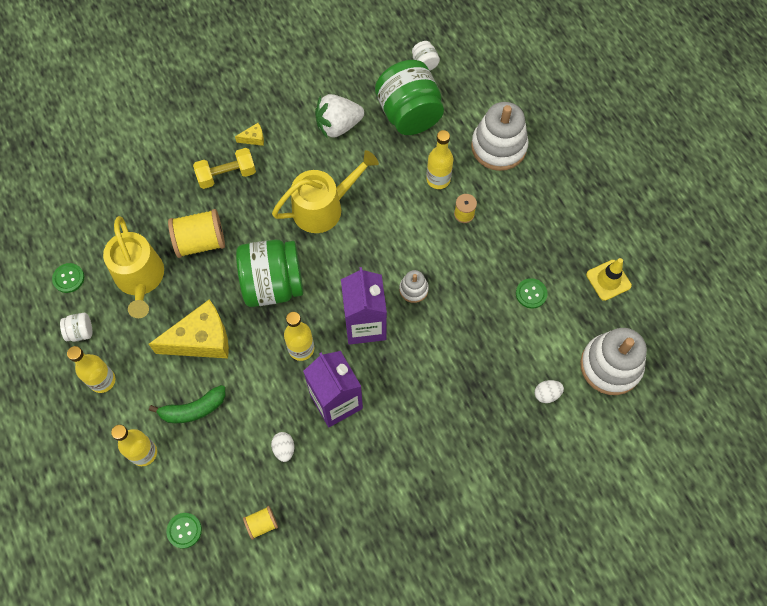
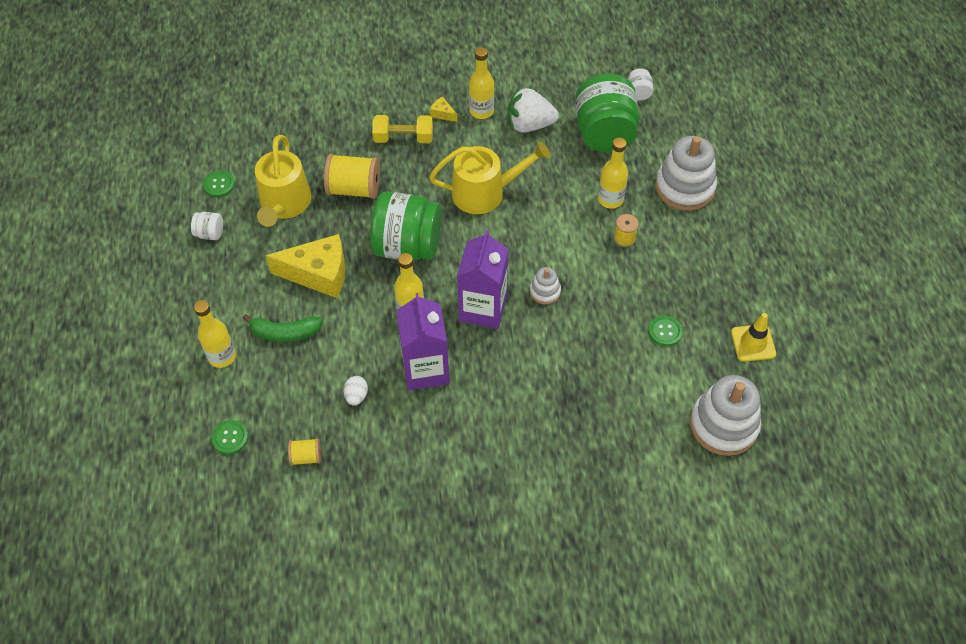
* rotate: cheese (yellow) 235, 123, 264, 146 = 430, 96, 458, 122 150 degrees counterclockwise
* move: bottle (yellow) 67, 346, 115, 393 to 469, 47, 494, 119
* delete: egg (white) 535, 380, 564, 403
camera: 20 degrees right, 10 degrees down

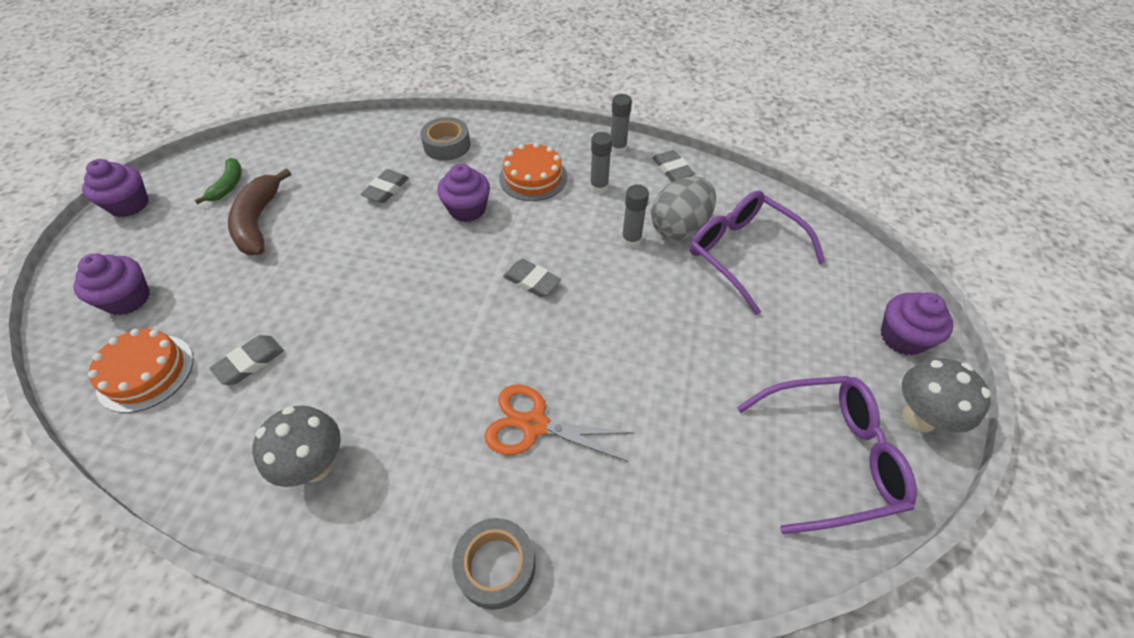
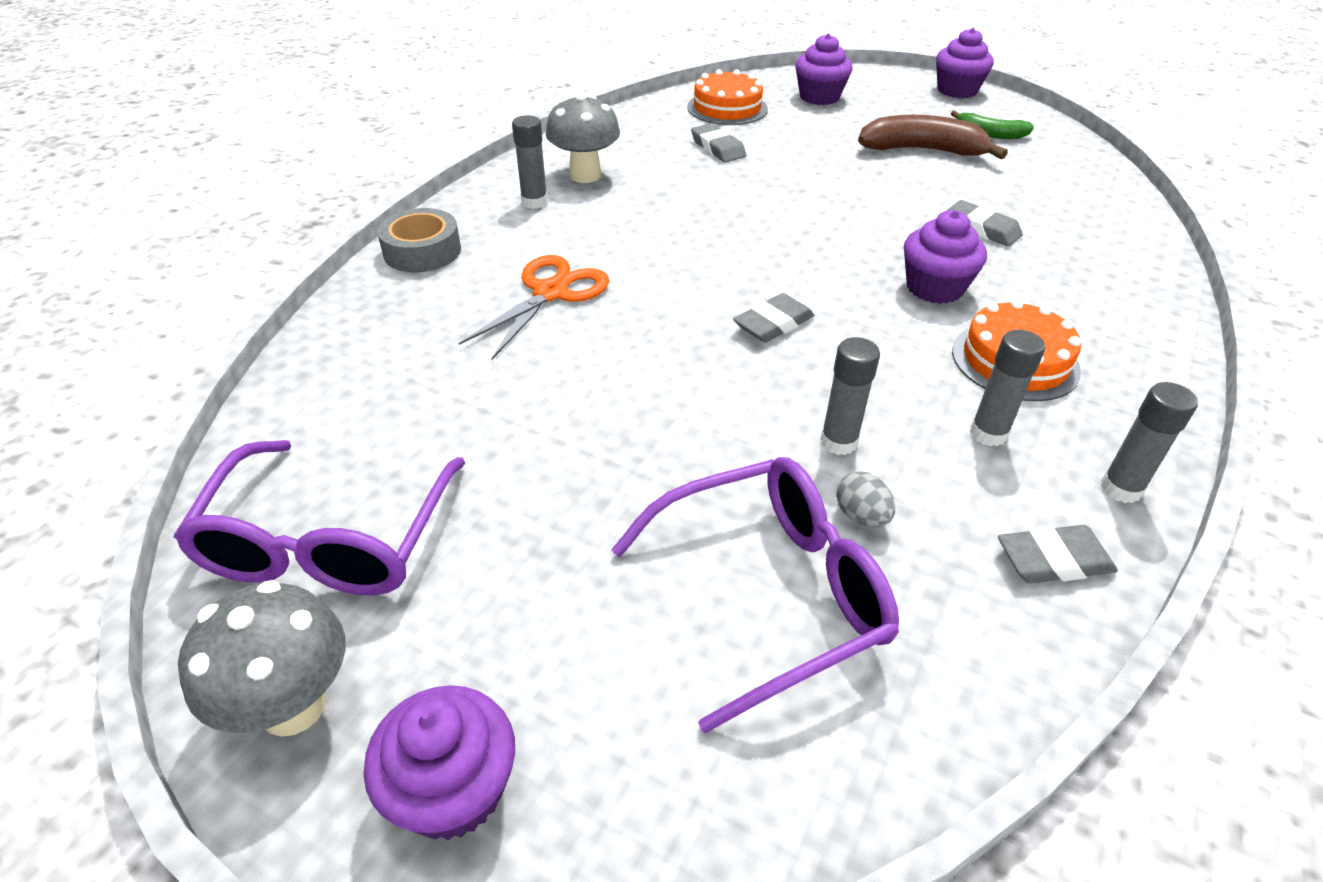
* insert: glue stick (grey) 512, 115, 548, 209
* resize: egg (grey) 651, 177, 716, 240 = 836, 471, 895, 527 x0.44
* delete: tape (grey) 420, 117, 470, 161
camera: 105 degrees right, 10 degrees down

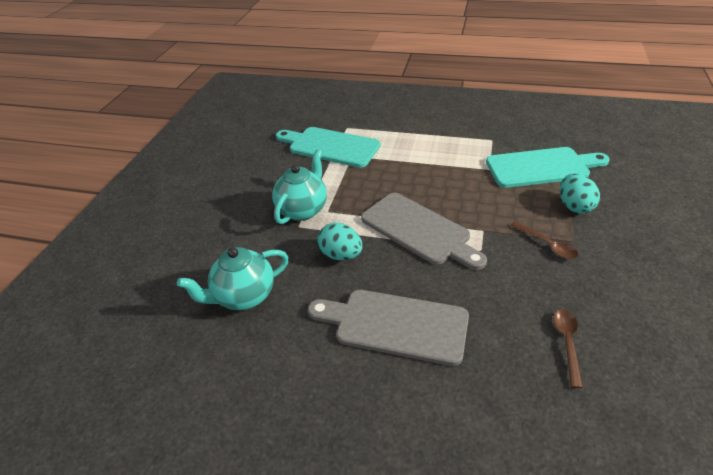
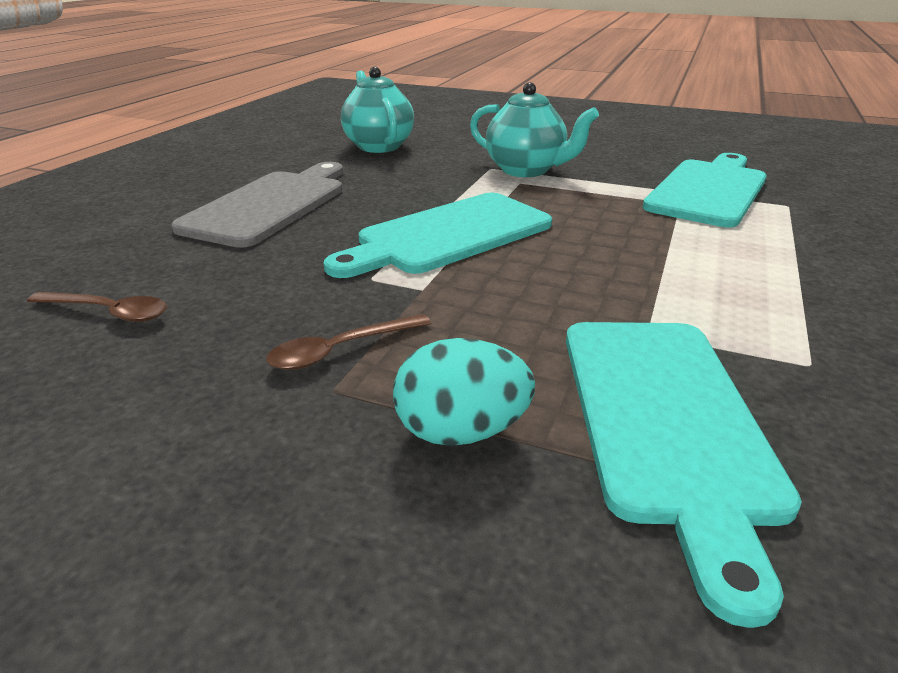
* recolor: cutting board (grey) 361, 193, 487, 270 to cutting board (turquoise) 324, 193, 552, 278
* delete: egg (turquoise) 317, 222, 363, 260
camera: 95 degrees right, 10 degrees down

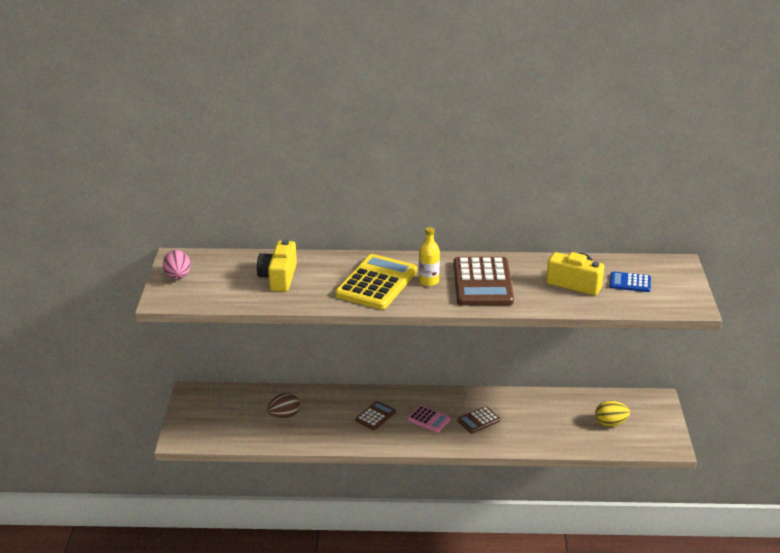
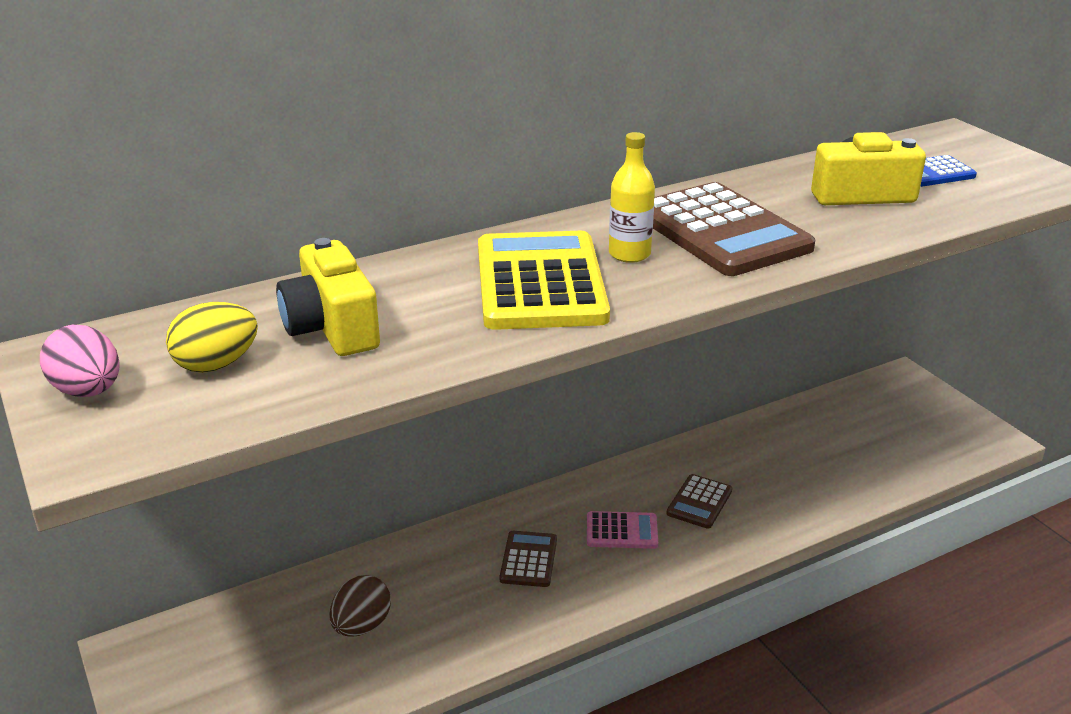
* move: egg (yellow) 595, 401, 630, 427 to 166, 302, 258, 373
camera: 30 degrees left, 0 degrees up

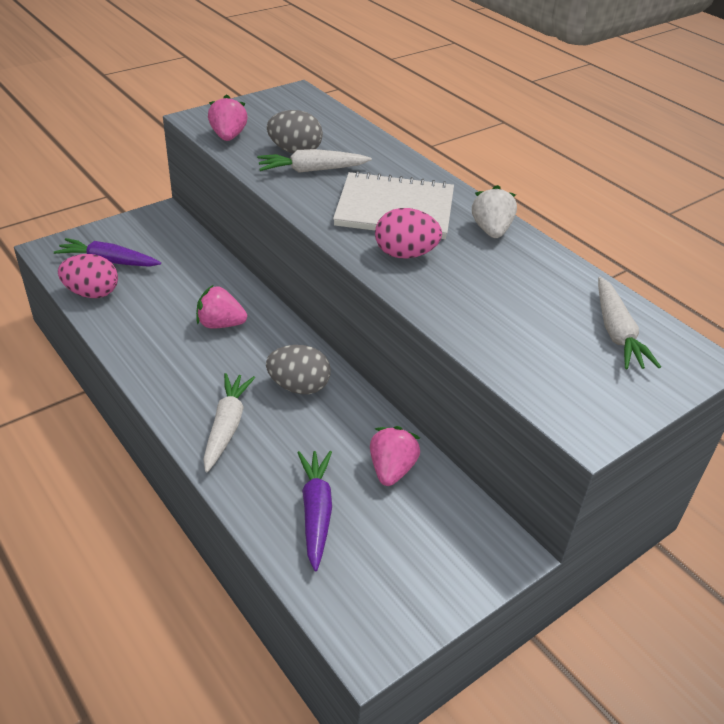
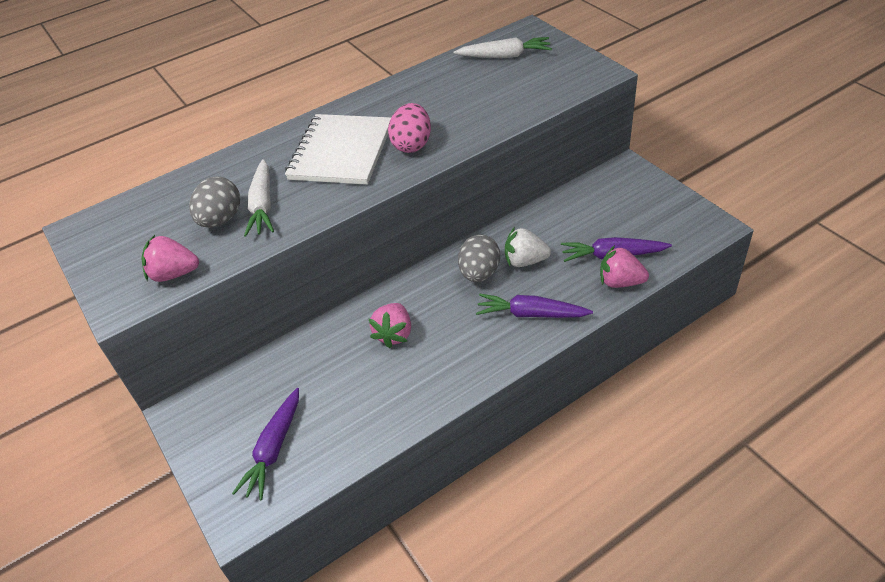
* recolor: carrot (white) 203, 373, 255, 472 to carrot (purple) 476, 294, 593, 318
* move: strawberry (white) 472, 185, 517, 238 to 505, 227, 551, 267
* move: strawberry (pink) 370, 426, 420, 486 to 600, 245, 649, 288
* delete: egg (pink) 58, 254, 118, 298
camera: 80 degrees left, 5 degrees up

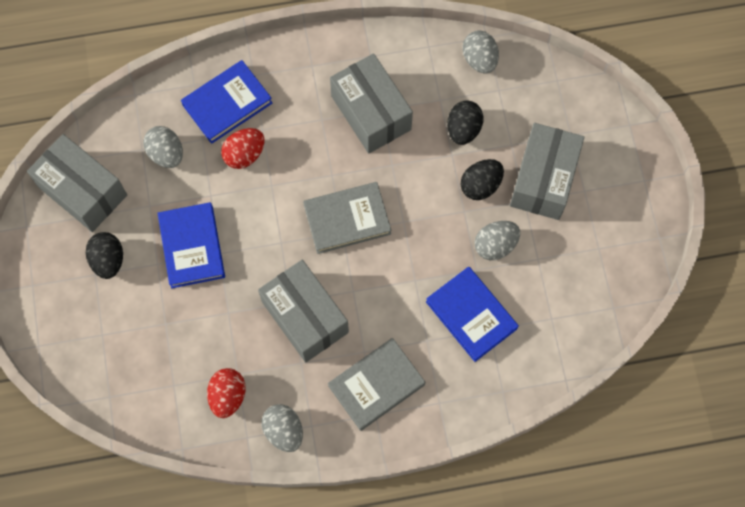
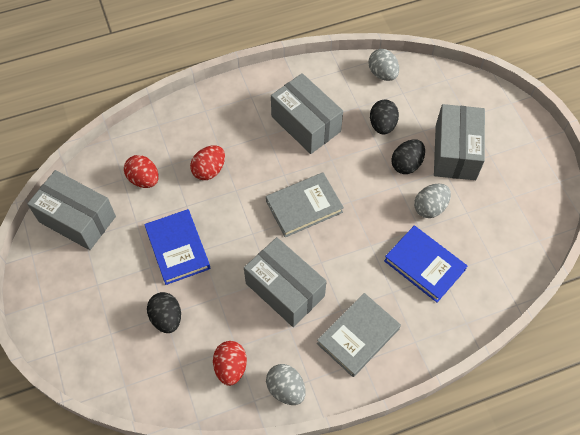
* recolor: egg (grey) 143, 126, 183, 168 to egg (red) 124, 155, 159, 188
* move: egg (black) 86, 232, 123, 279 to 147, 292, 181, 333
* delete: book (blue) 181, 60, 272, 144
camera: 10 degrees left, 10 degrees down

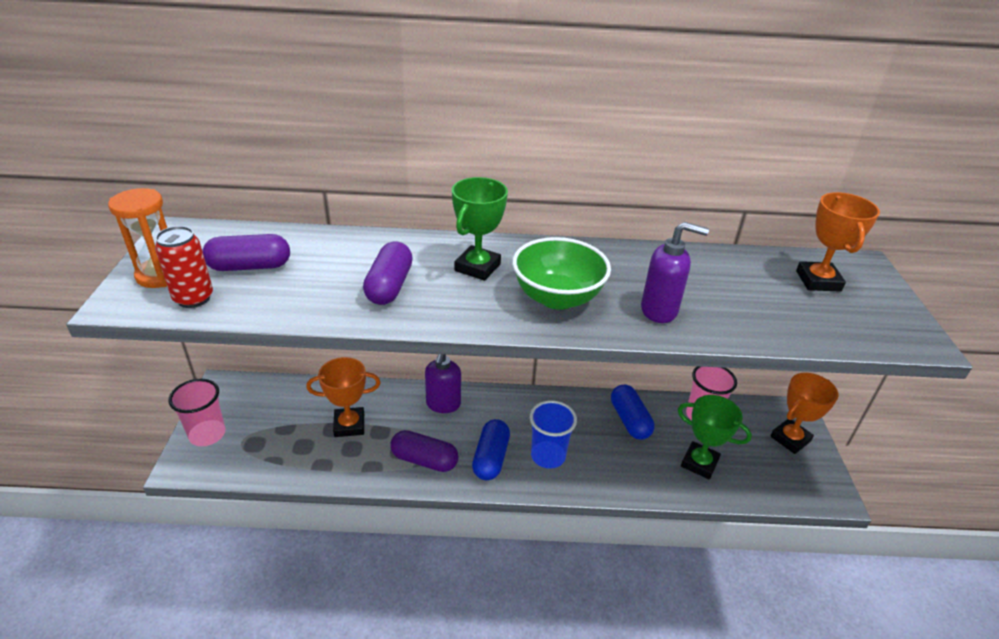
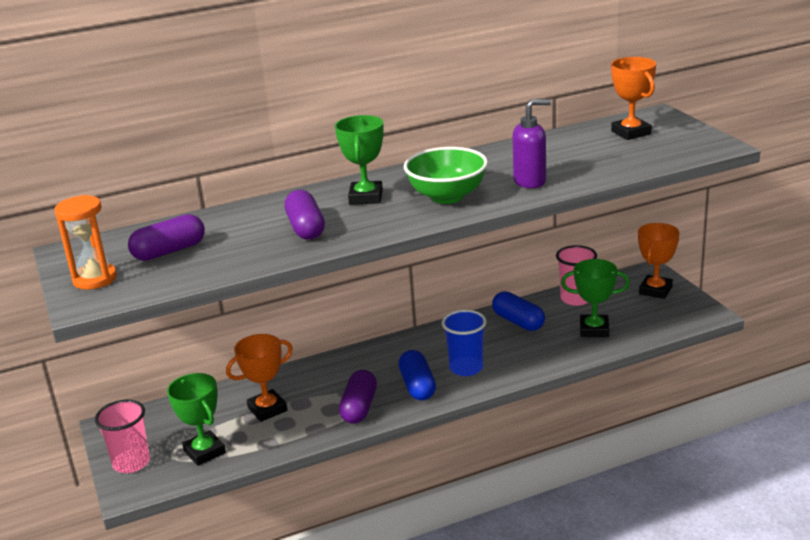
* insert: trophy (green) 167, 373, 226, 466
* rotate: capsule (purple) 391, 430, 459, 472 = 339, 370, 377, 424 75 degrees counterclockwise
* delete: can (red) 155, 226, 213, 308
* delete: soap dispenser (purple) 425, 354, 461, 413
camera: 20 degrees left, 10 degrees down

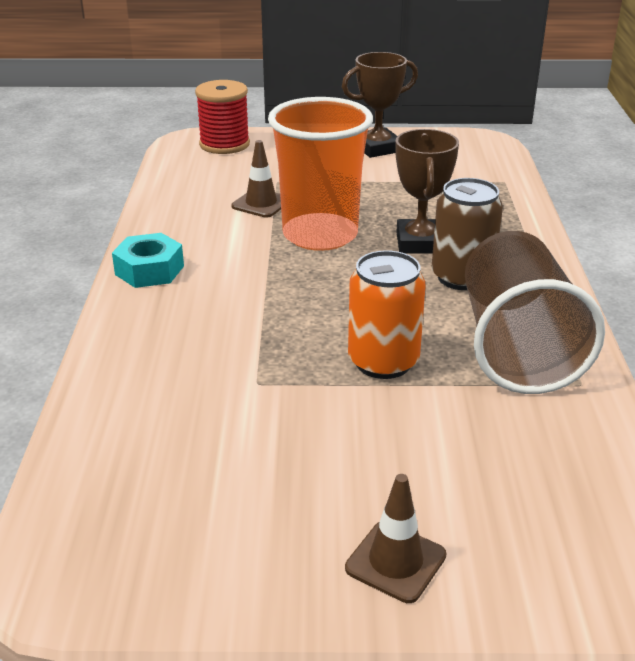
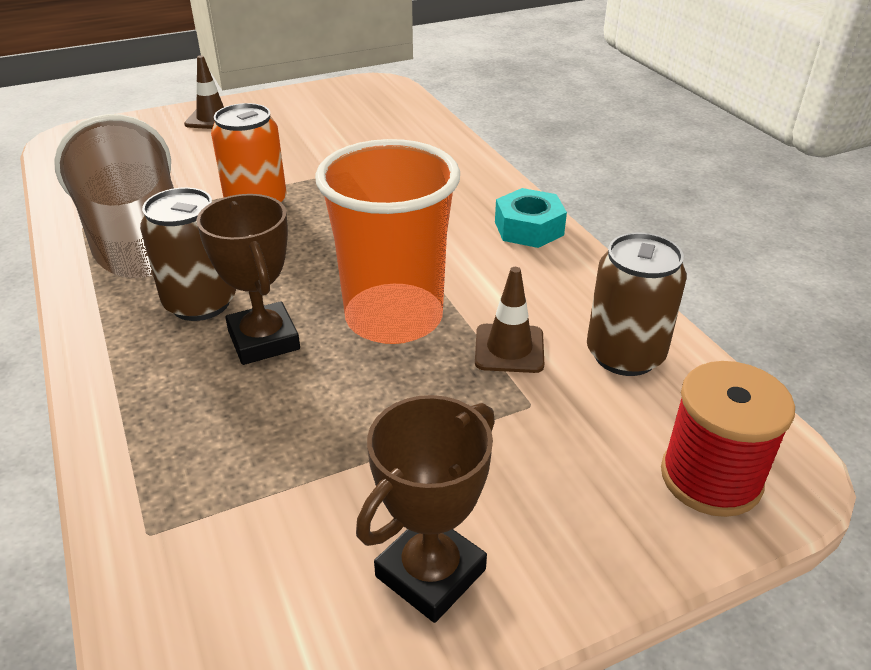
* insert: can (brown) 587, 233, 687, 376
camera: 155 degrees right, 5 degrees up

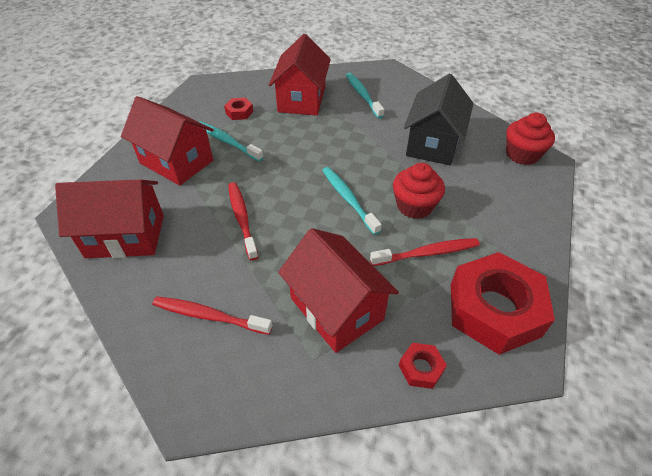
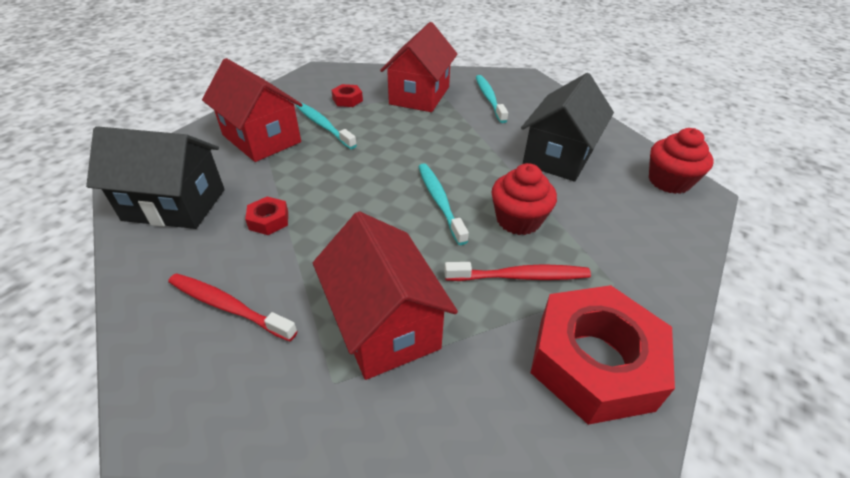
* recolor: house (red) 55, 180, 164, 258 to house (black) 86, 126, 225, 229
* move: nut (red) 399, 343, 447, 389 to 245, 196, 288, 235
* delete: toothbrush (red) 228, 182, 258, 260
camera: 10 degrees right, 5 degrees down

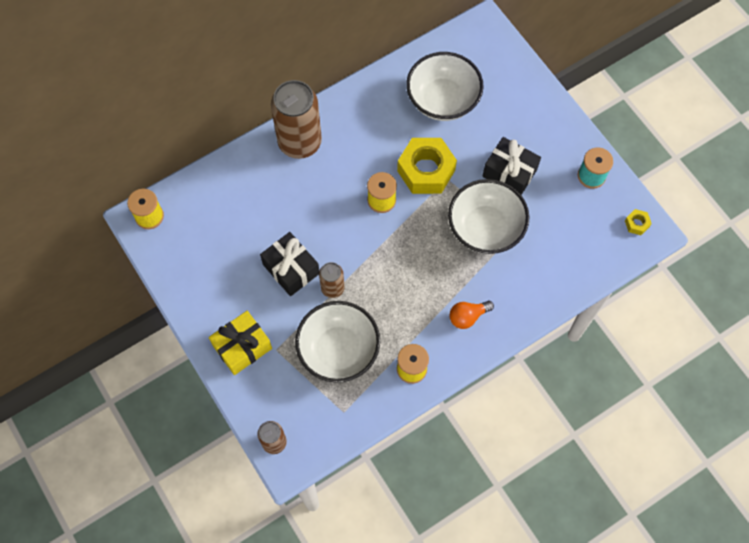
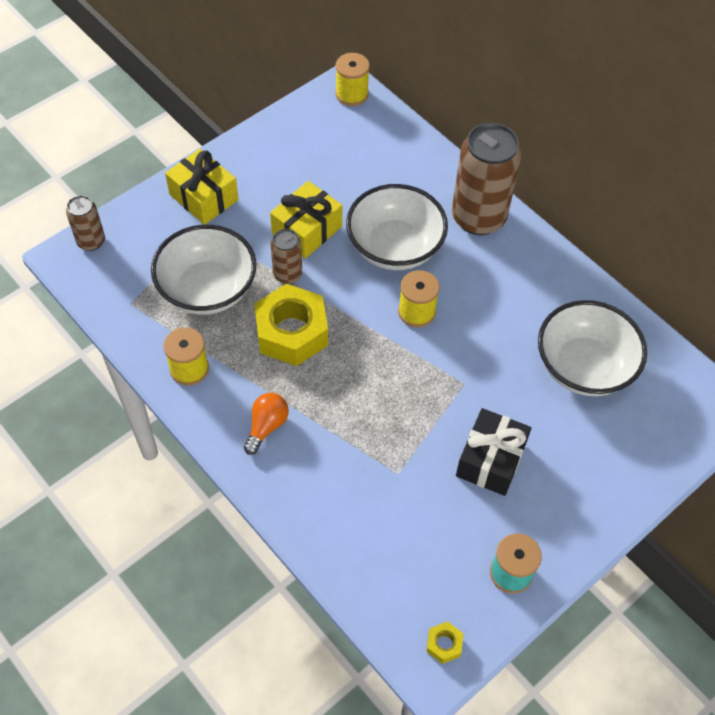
* rotate: light bulb (orange) 449, 301, 494, 329 = 244, 393, 289, 455 60 degrees clockwise
* move: nut (yellow) 397, 138, 457, 194 to 254, 284, 328, 366
* recolor: gift (black) 260, 232, 319, 296 to gift (yellow) 270, 181, 342, 259
* move: bowl (white) 448, 179, 529, 254 to 346, 184, 448, 270
camera: 80 degrees right, 10 degrees down

